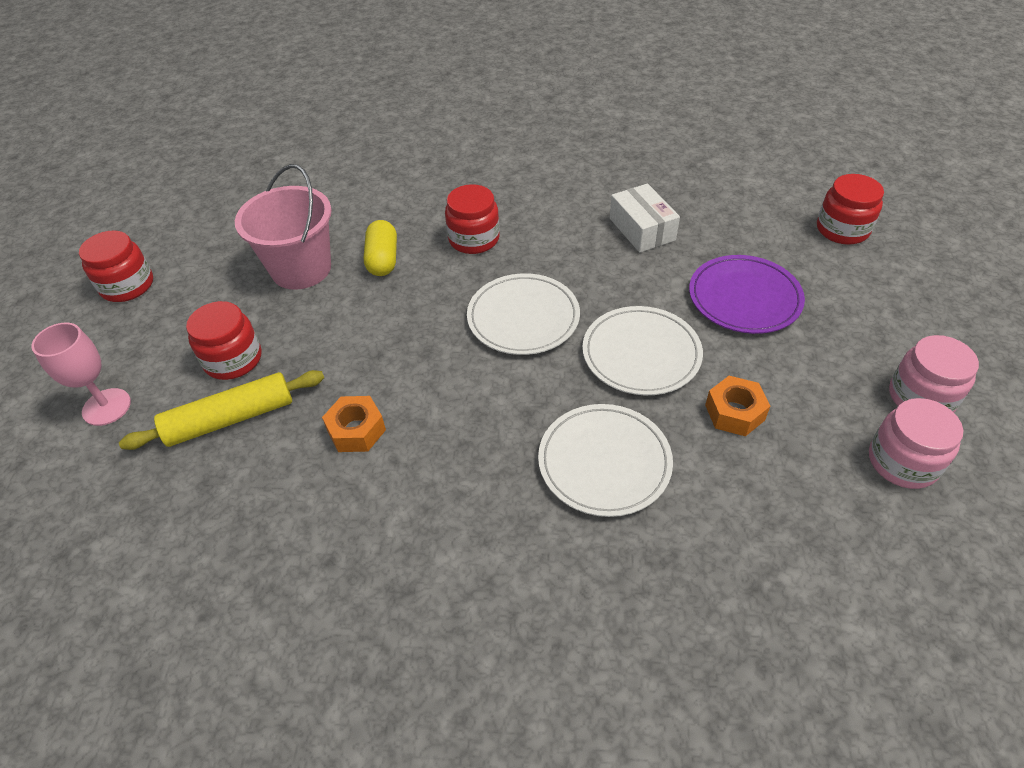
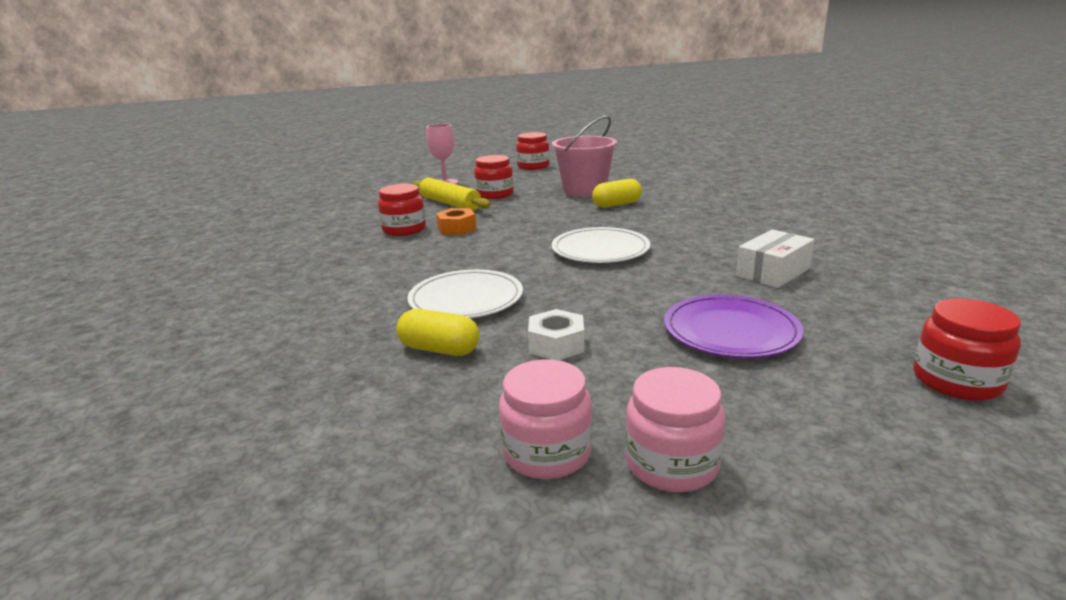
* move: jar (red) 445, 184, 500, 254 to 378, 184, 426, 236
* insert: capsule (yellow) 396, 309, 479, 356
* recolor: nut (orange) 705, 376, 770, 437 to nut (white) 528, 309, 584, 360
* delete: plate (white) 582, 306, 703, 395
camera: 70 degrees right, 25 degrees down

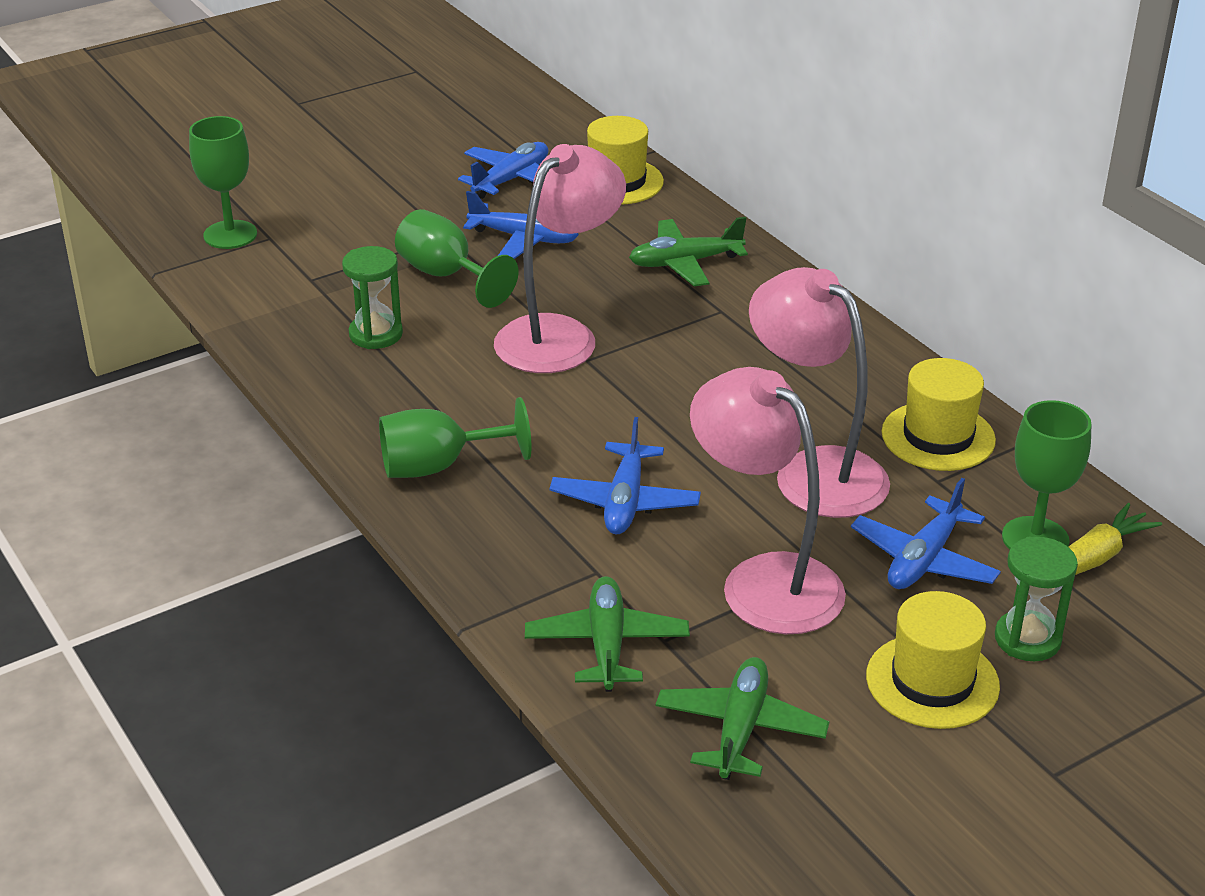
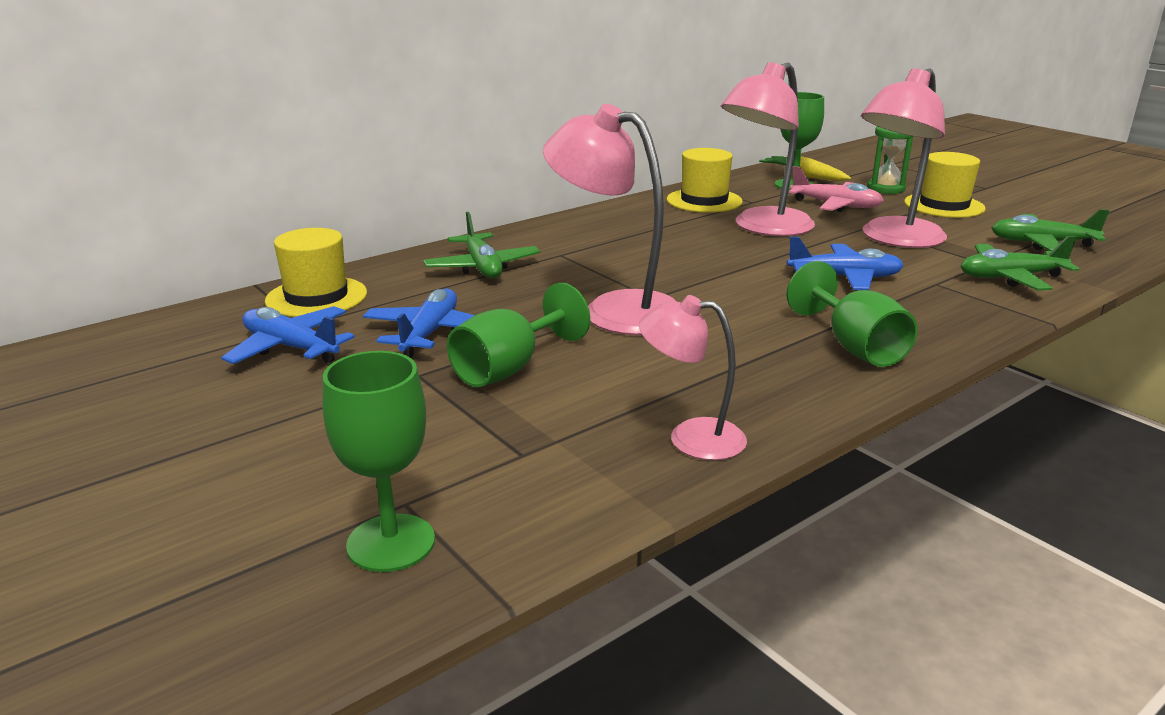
* insert: lamp (pink) 639, 295, 747, 460
* recolor: plane (blue) 851, 478, 1001, 589 to plane (pink) 789, 166, 884, 212
* delete: hourglass (green) 342, 246, 403, 349
camera: 95 degrees left, 10 degrees down

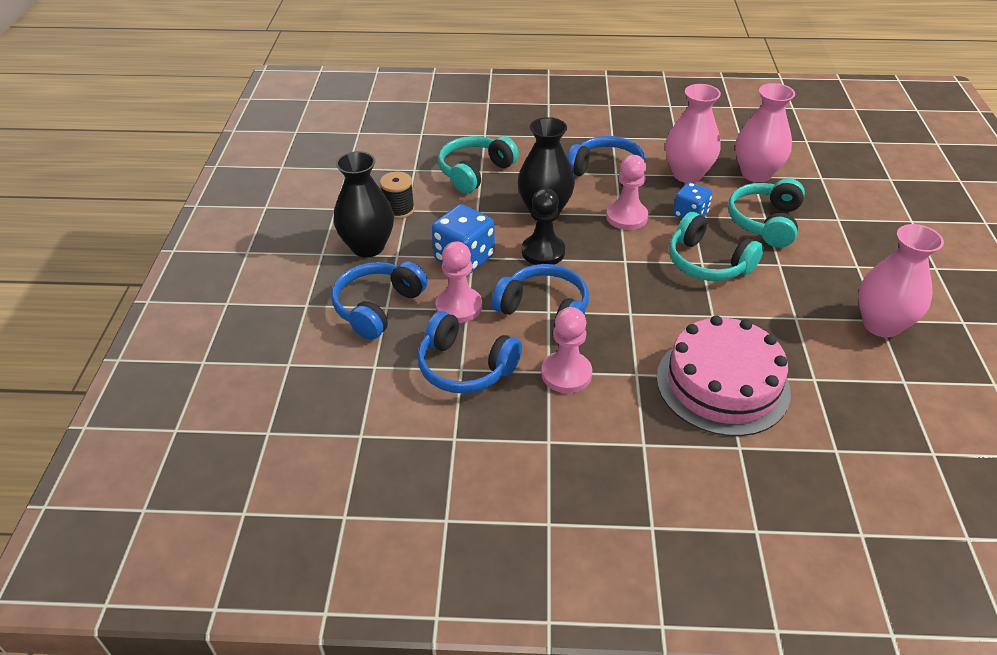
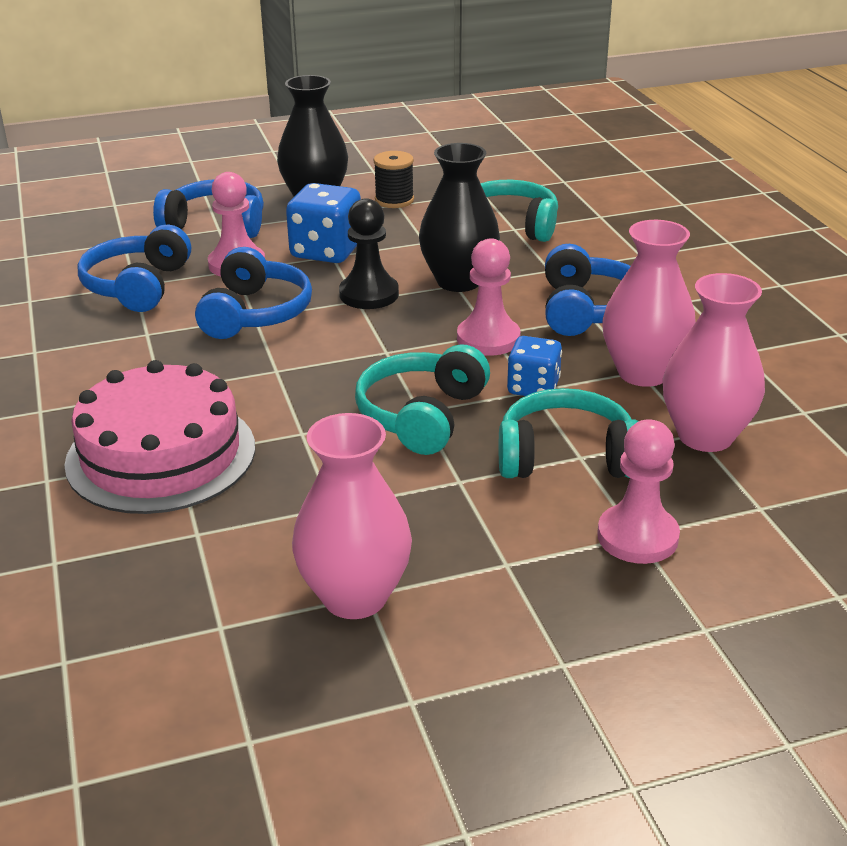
* move: pawn (pink) 541, 307, 592, 393 to 597, 419, 680, 564
camera: 70 degrees right, 10 degrees down

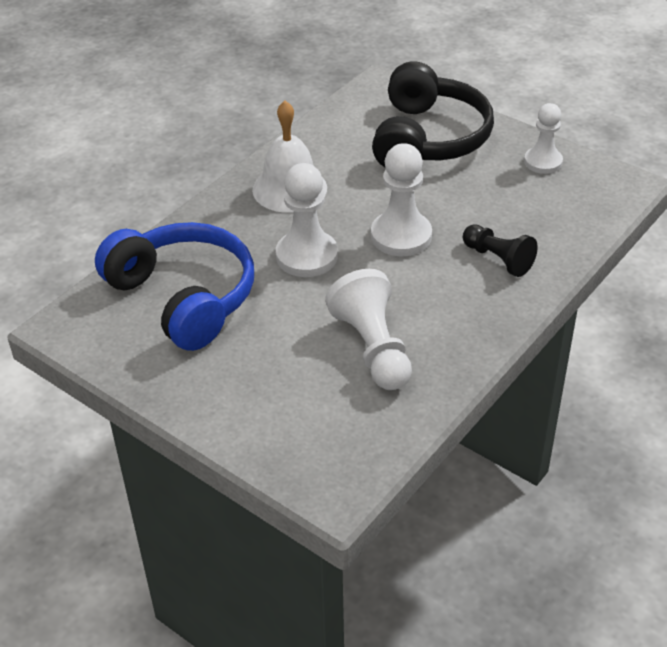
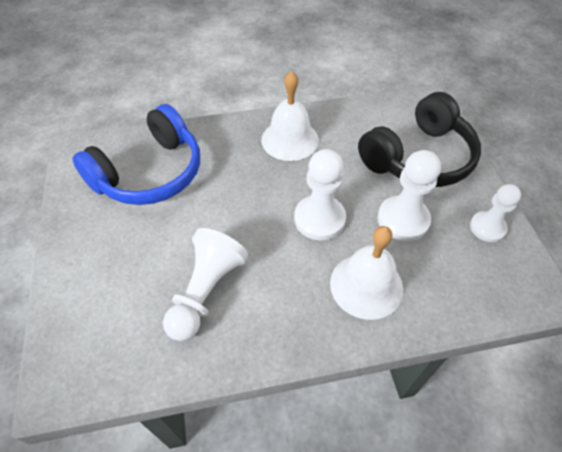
* rotate: headphones (blue) 95, 222, 254, 351 = 72, 104, 200, 205 45 degrees clockwise
* replace: pawn (black) 463, 225, 538, 277 to bell (white) 330, 226, 403, 320
* move: pawn (white) 276, 163, 338, 277 to 377, 150, 441, 241
camera: 40 degrees right, 10 degrees up

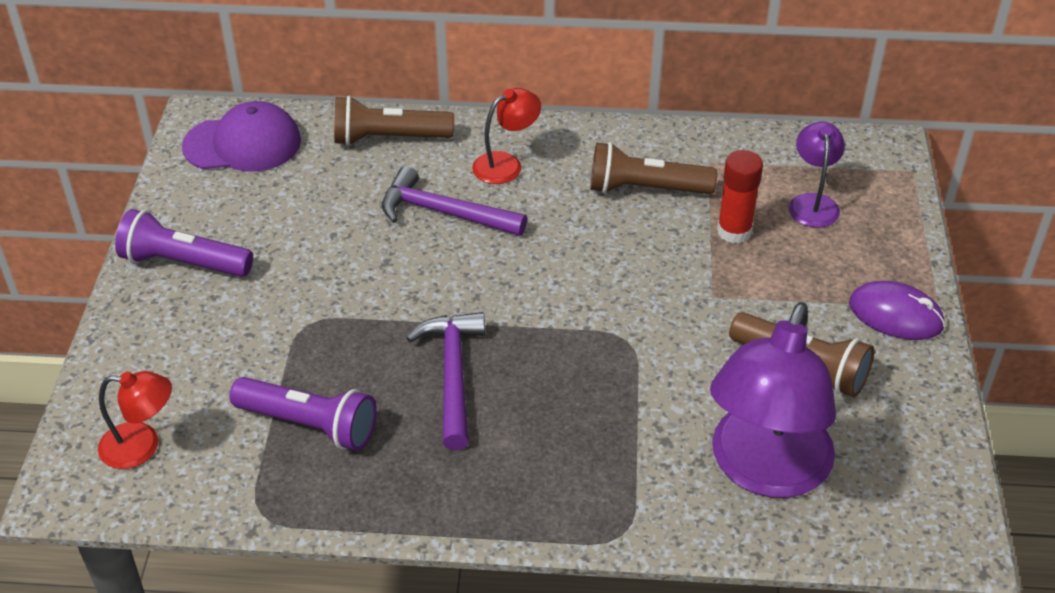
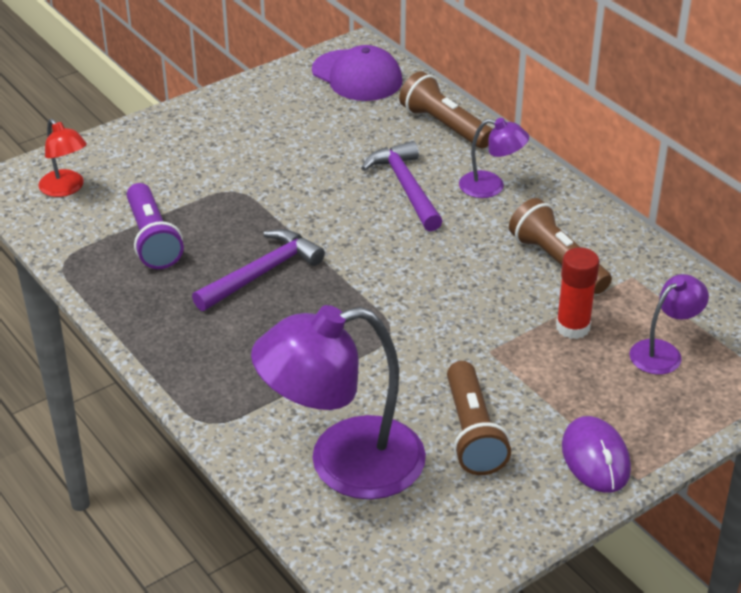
* recolor: lamp (red) 472, 88, 541, 184 to lamp (purple) 459, 118, 529, 198
* delete: flashlight (purple) 115, 209, 253, 277
camera: 50 degrees right, 5 degrees down

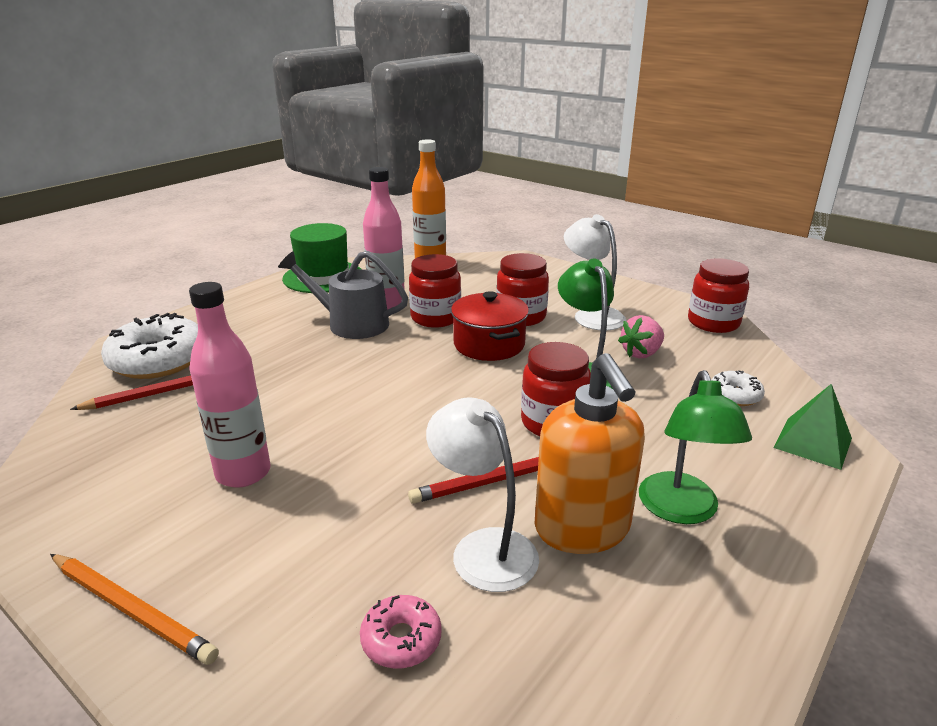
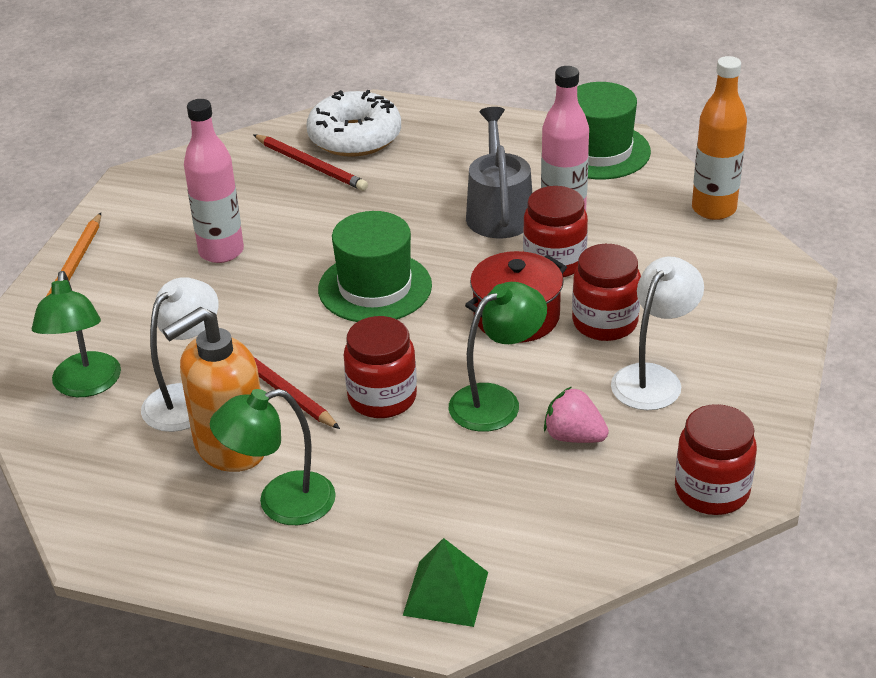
* replace: donut (pink) 360, 595, 442, 669 to lamp (green) 32, 271, 121, 397
* insert: hat (green) 318, 211, 432, 322
* delete: donut (white) 711, 370, 765, 406
camera: 70 degrees right, 10 degrees up

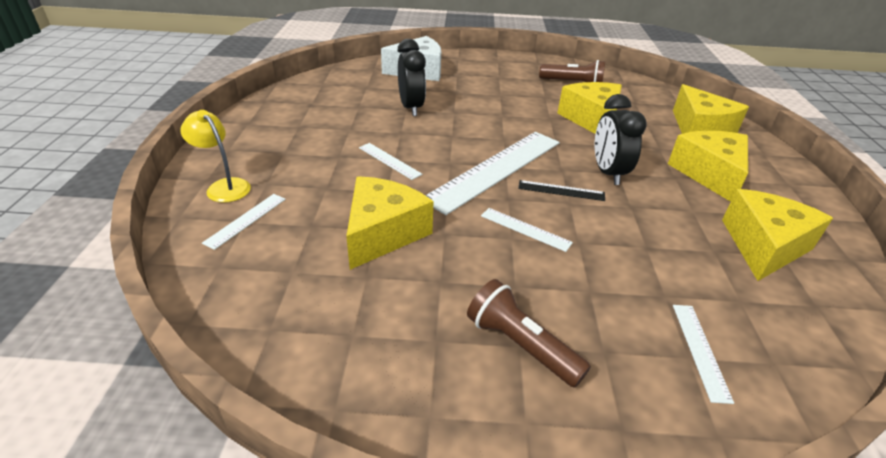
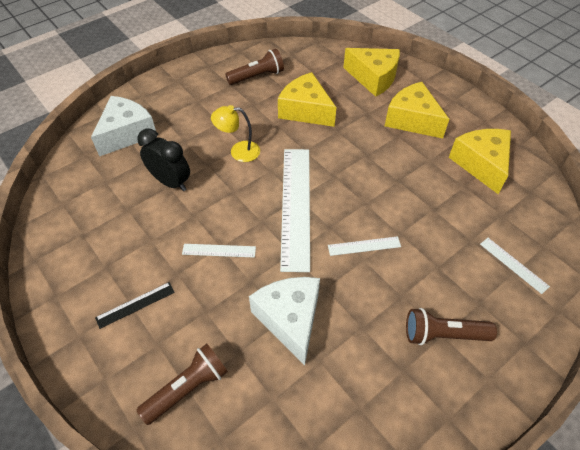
* move: ruler (black) 518, 180, 605, 201 to 95, 282, 175, 329
* replace: ruler (white) 202, 194, 286, 250 to flashlight (brown) 137, 344, 228, 425
* move: lamp (yellow) 180, 110, 251, 203 to 211, 105, 260, 162
* recolor: cheese (yellow) 346, 176, 434, 270 to cheese (white) 249, 277, 320, 365
* delete: clock (black) 595, 94, 647, 185
camera: 40 degrees left, 15 degrees up

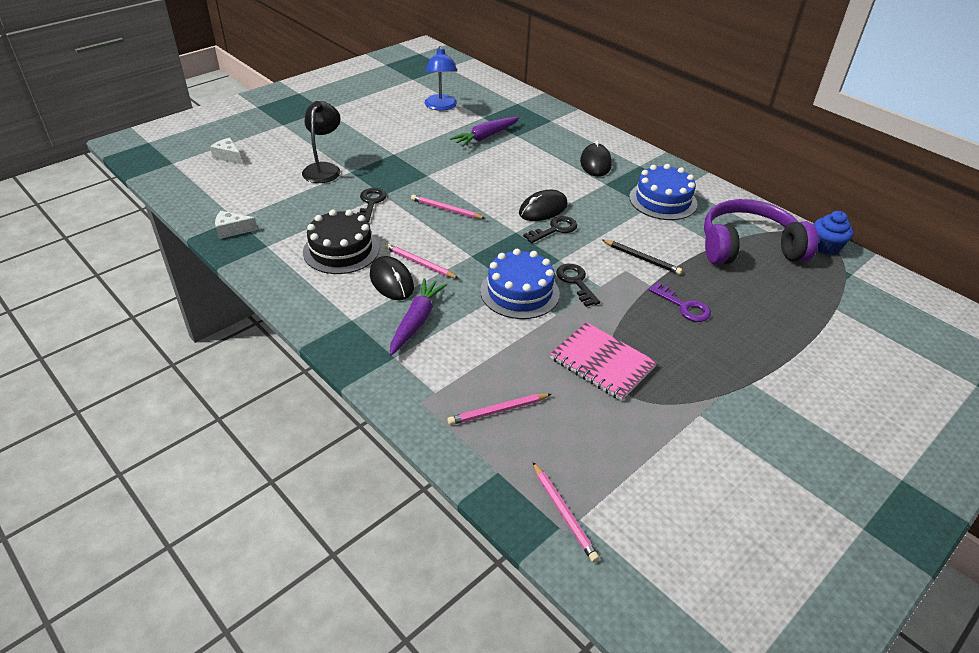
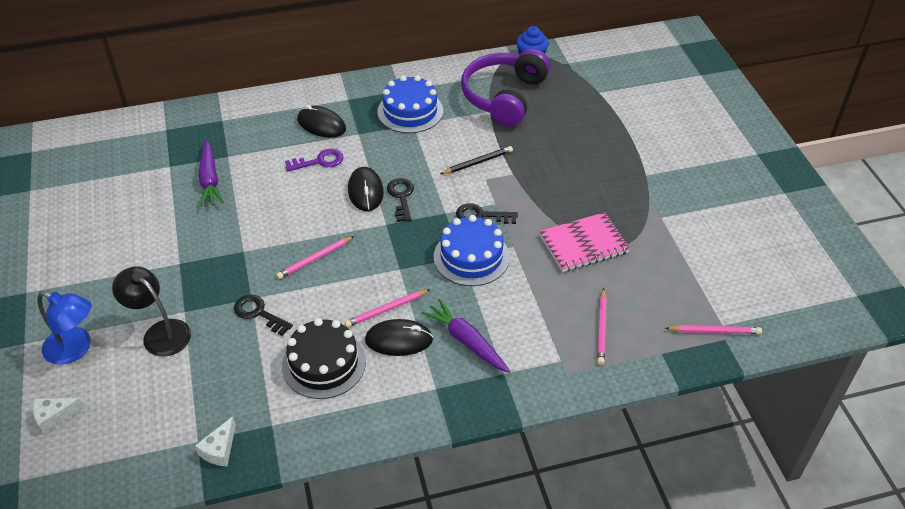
* move: lamp (blue) 425, 46, 458, 111 to 37, 291, 92, 365
* move: key (purple) 649, 282, 711, 322 to 285, 149, 343, 171
camera: 60 degrees left, 5 degrees up

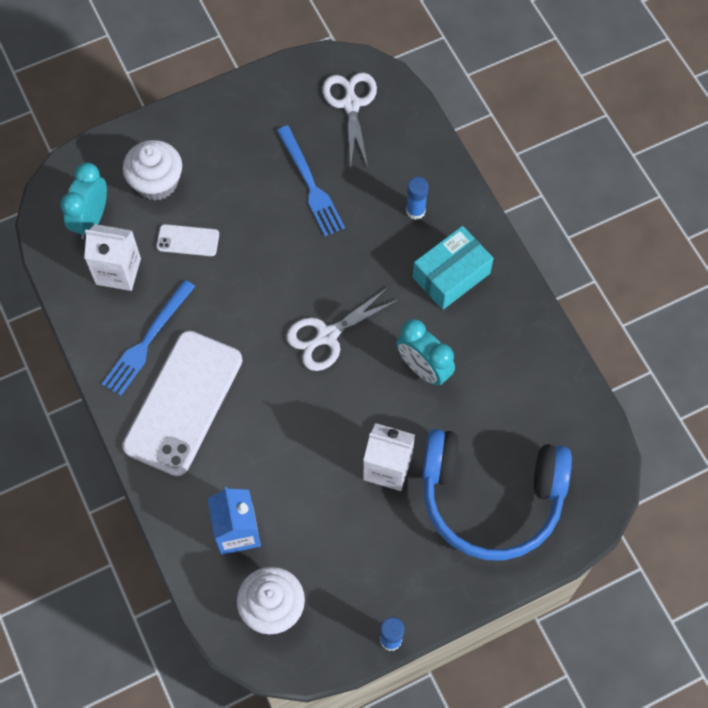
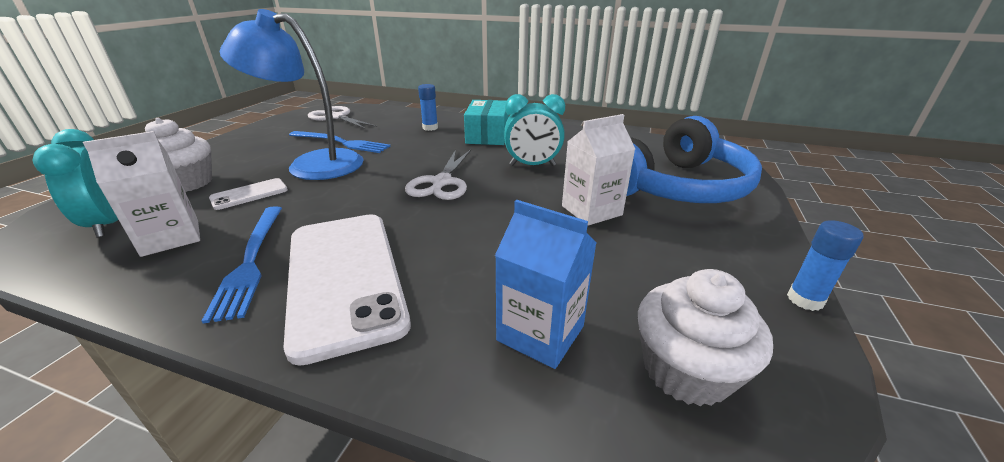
* insert: lamp (blue) 220, 9, 364, 180
camera: 45 degrees left, 35 degrees down

